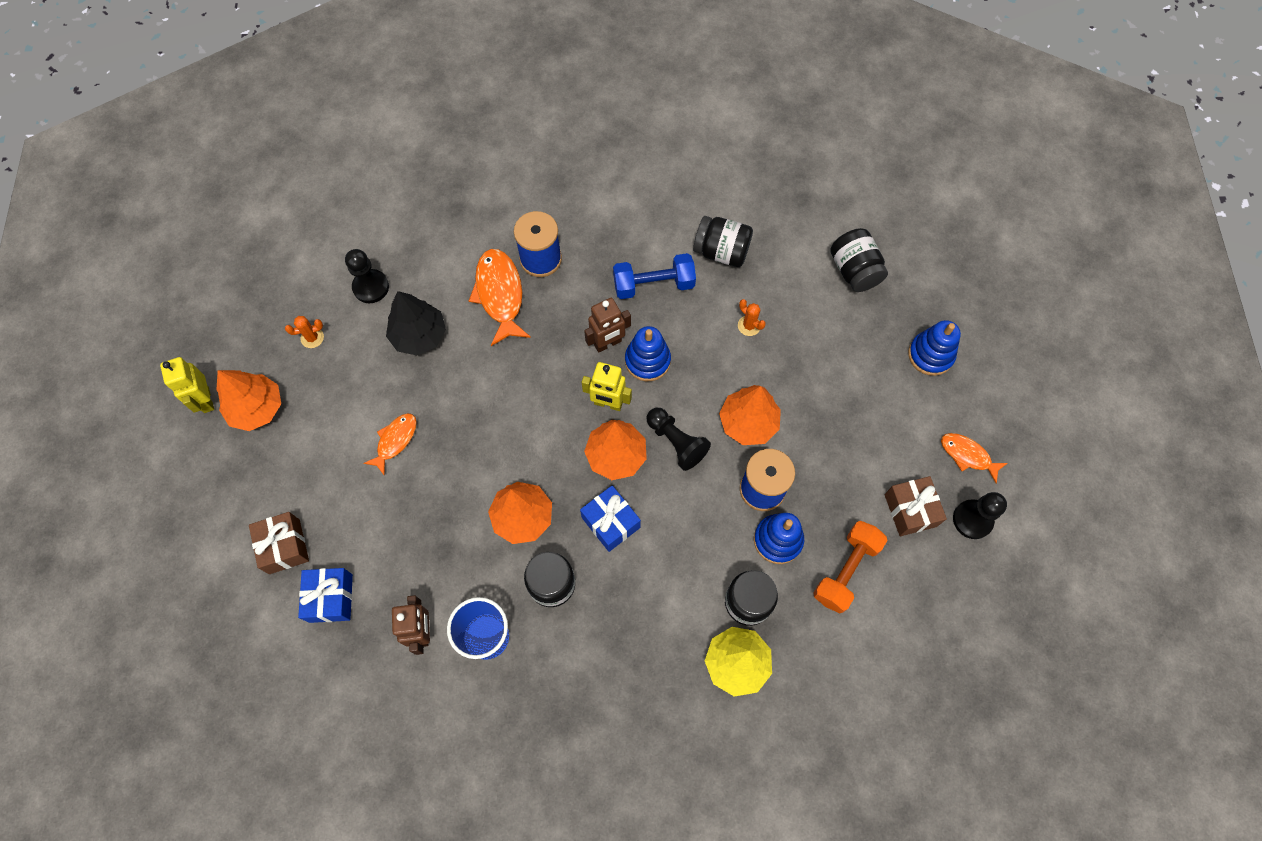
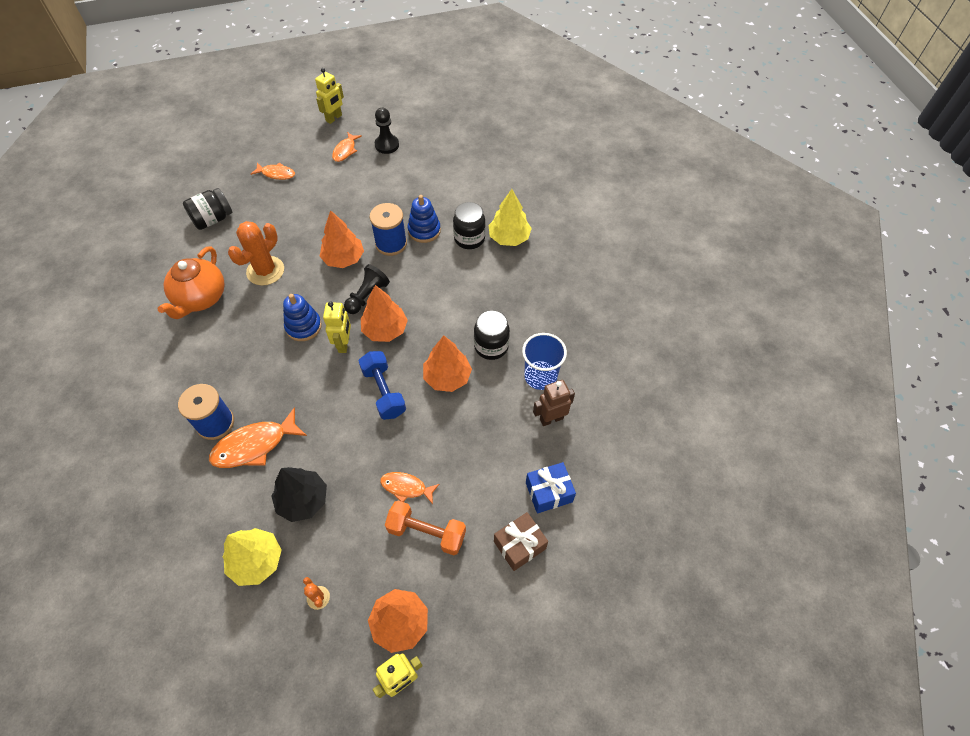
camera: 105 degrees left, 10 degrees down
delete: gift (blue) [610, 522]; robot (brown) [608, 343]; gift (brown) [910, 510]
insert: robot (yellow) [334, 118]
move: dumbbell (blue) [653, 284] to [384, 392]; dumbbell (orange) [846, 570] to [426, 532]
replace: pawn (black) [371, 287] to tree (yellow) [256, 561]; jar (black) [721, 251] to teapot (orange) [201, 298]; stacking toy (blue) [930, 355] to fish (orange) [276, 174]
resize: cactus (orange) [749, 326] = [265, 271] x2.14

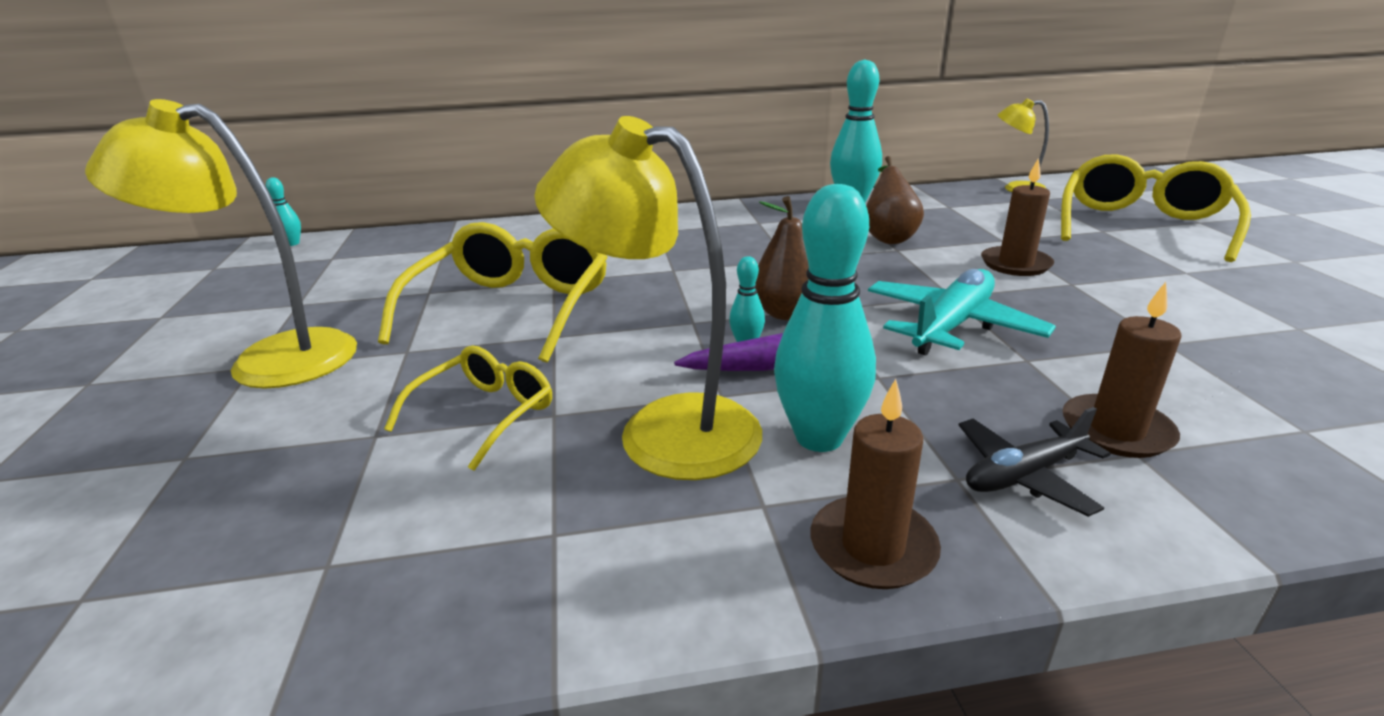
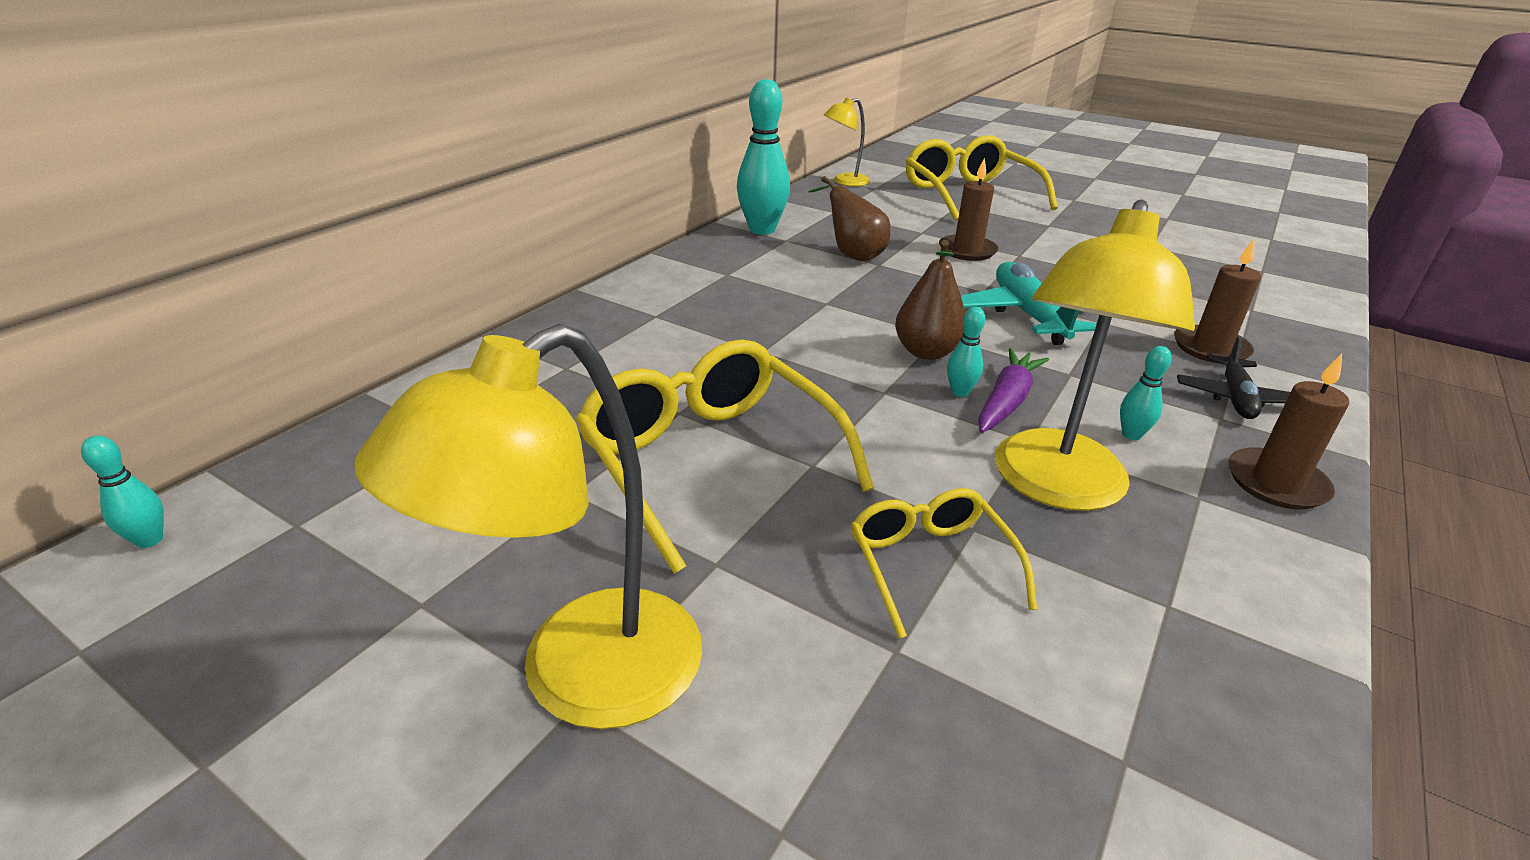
camera: 50 degrees left, 5 degrees up
rotate: lamp (yellow) [664, 428] = [1055, 487] 45 degrees counterclockwise
resize: bowling pin (turquoise) [819, 438] = [1131, 435] x0.46

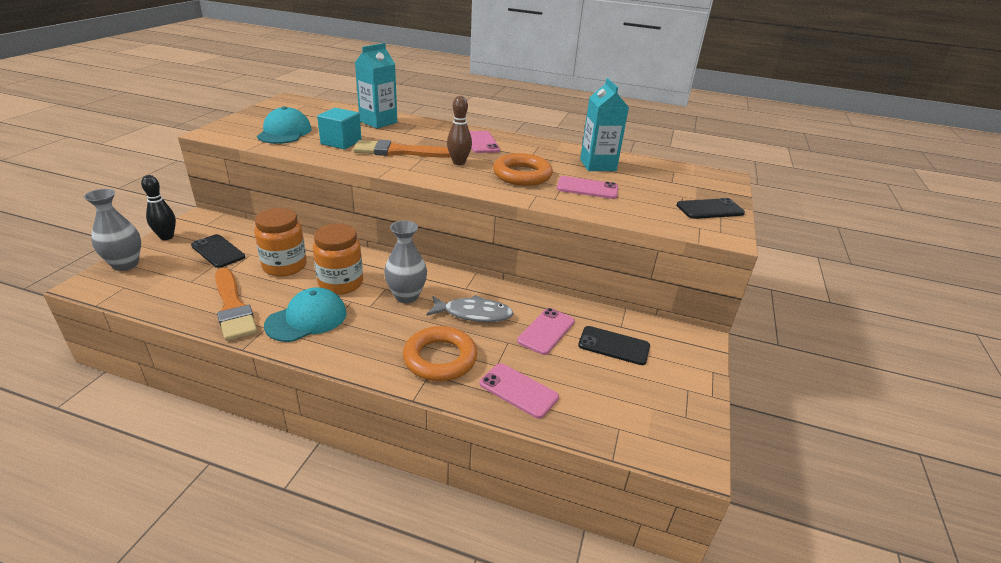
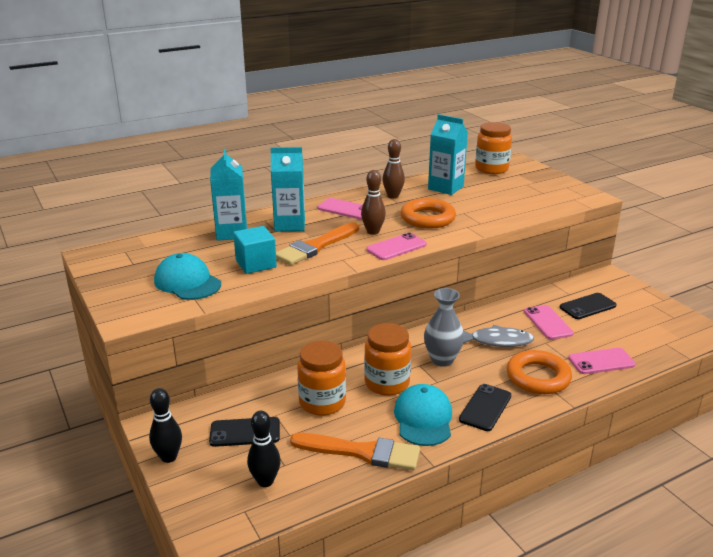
camera: 45 degrees left, 5 degrees down
delete: vase (grey) [125, 264]
insert: bowling pin (black) [265, 481]; carton (turquoise) [289, 225]; bowling pin (brown) [393, 196]; jar (orange) [491, 169]
move: phone (pink) [587, 188] to [396, 247]; phone (black) [710, 209] to [485, 407]
rotate: fish (grey) [473, 314] = [497, 341] 45 degrees clockwise

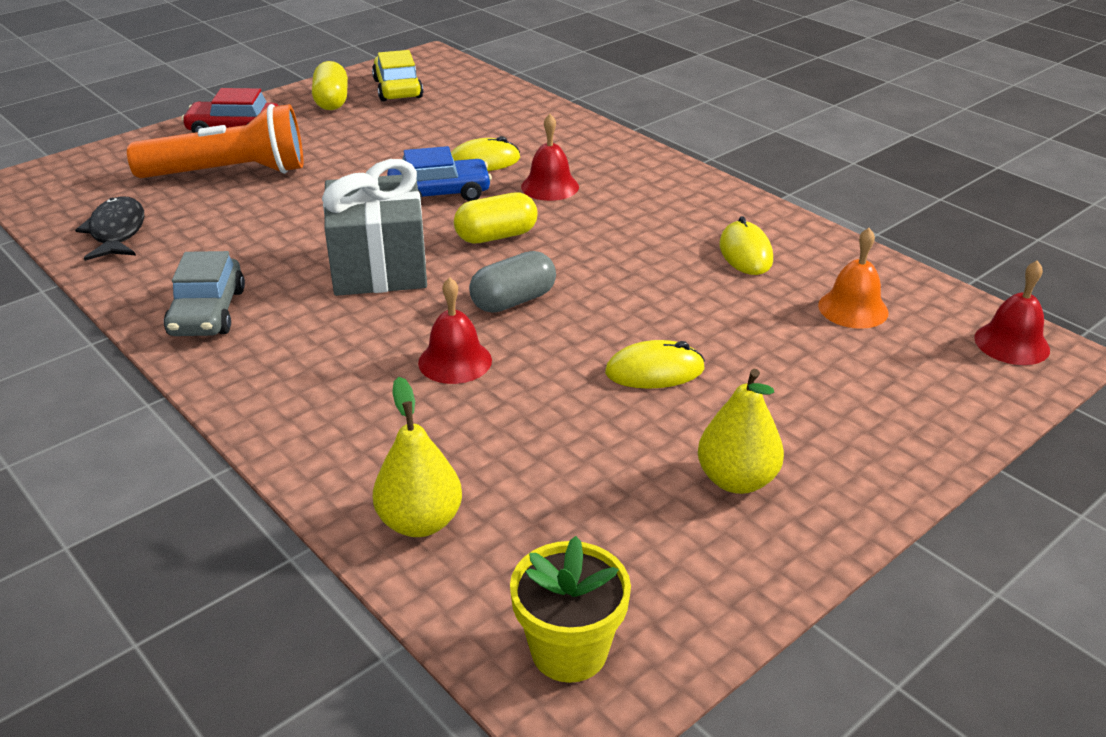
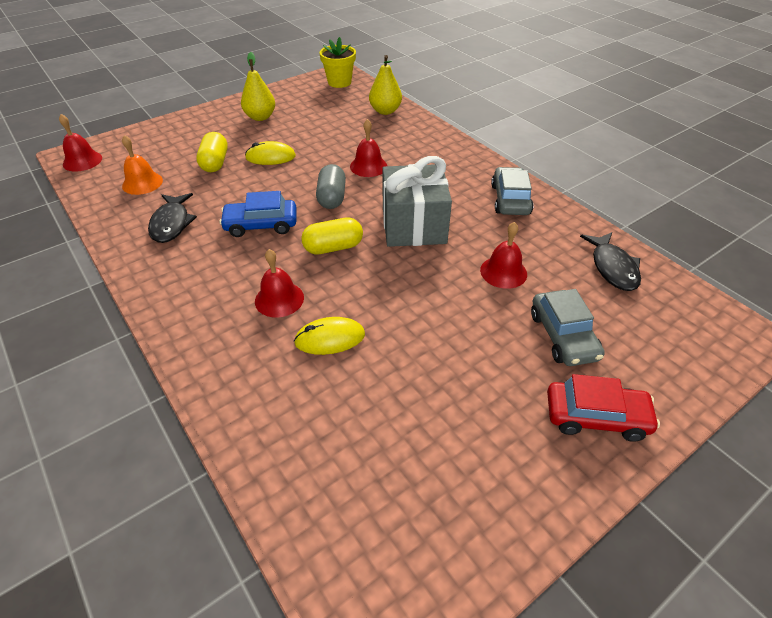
camera: 175 degrees left, 10 degrees up
delete: car (yellow) [397, 89]
insert: bell (red) [503, 272]
move: capsule (yellow) [332, 101] to [215, 163]; car (blue) [439, 193] to [261, 225]
replace: flashlight (orange) [229, 173] to car (grey) [563, 336]; mouse (yellow) [745, 253] to fish (black) [171, 224]
rotate: capsule (grey) [513, 301] = [332, 197] 60 degrees counterclockwise

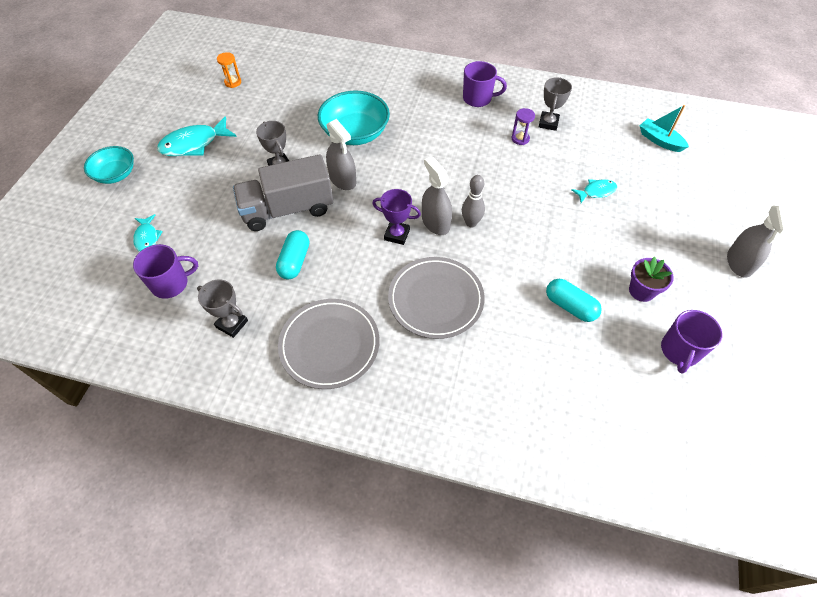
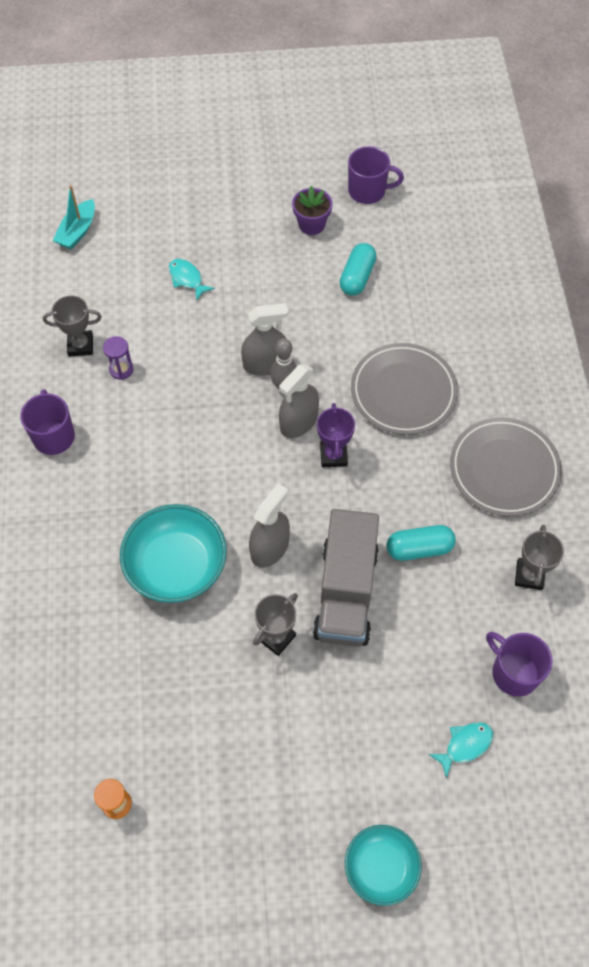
camera: 110 degrees left, 5 degrees up
delete: fish (turquoise) [194, 144]
move: spray bottle (grey) [739, 262] to [265, 364]
rotate: truck (grey) [288, 209] = [346, 592] 45 degrees clockwise

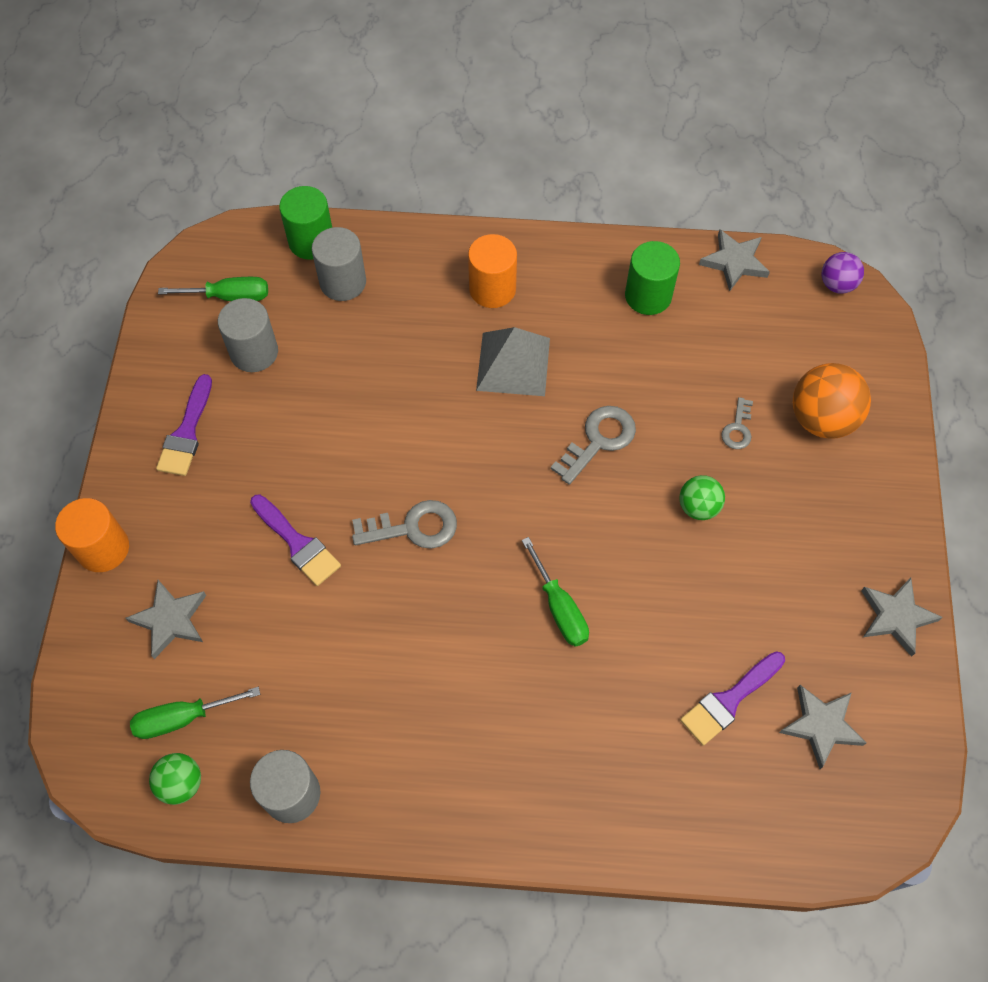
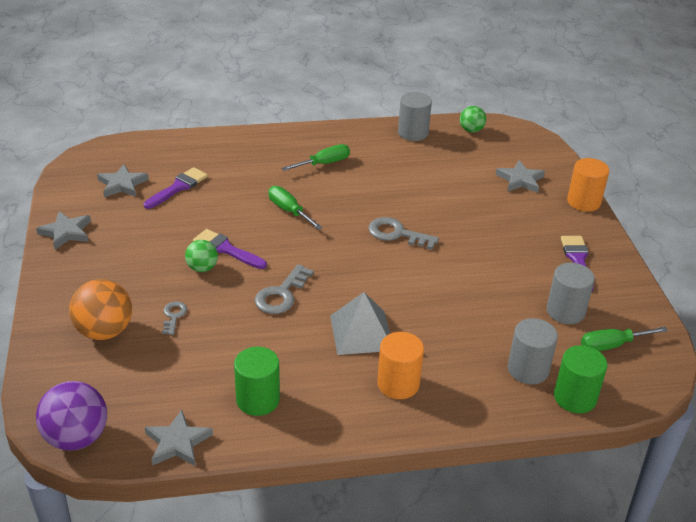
camera: 165 degrees right, 25 degrees down
move: screwdriver (green) [182, 718] to [324, 163]; brush (purple) [297, 543] to [226, 249]
rotate: key (grey) [413, 527] = [397, 234] 45 degrees clockwise
resize: ball (purple) [837, 284] = [77, 437] x1.71

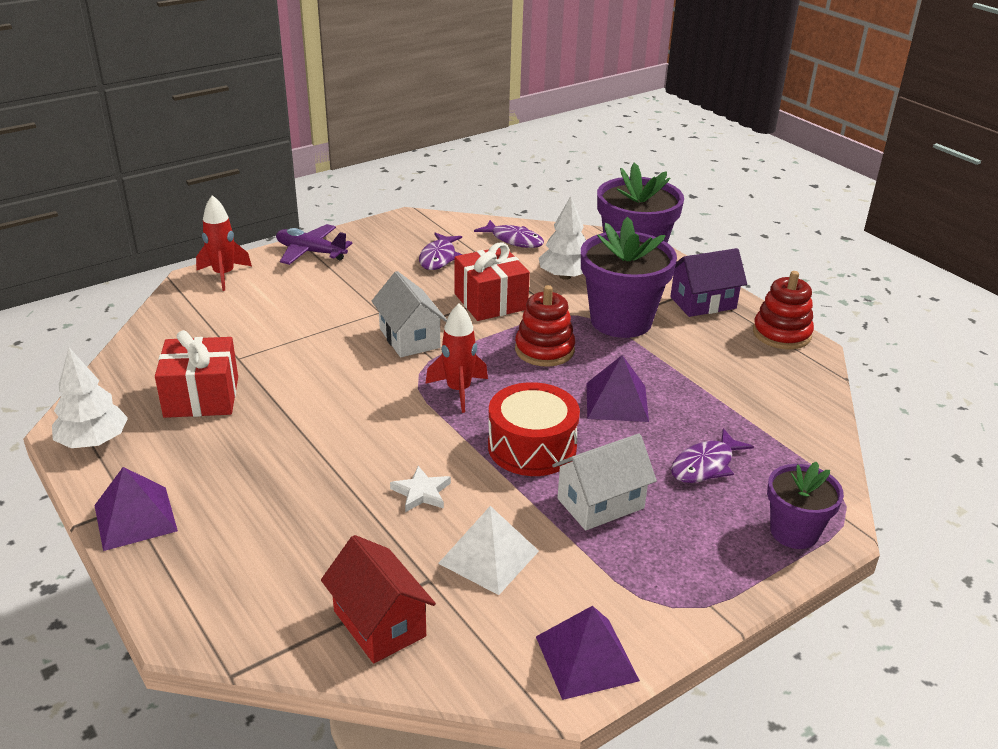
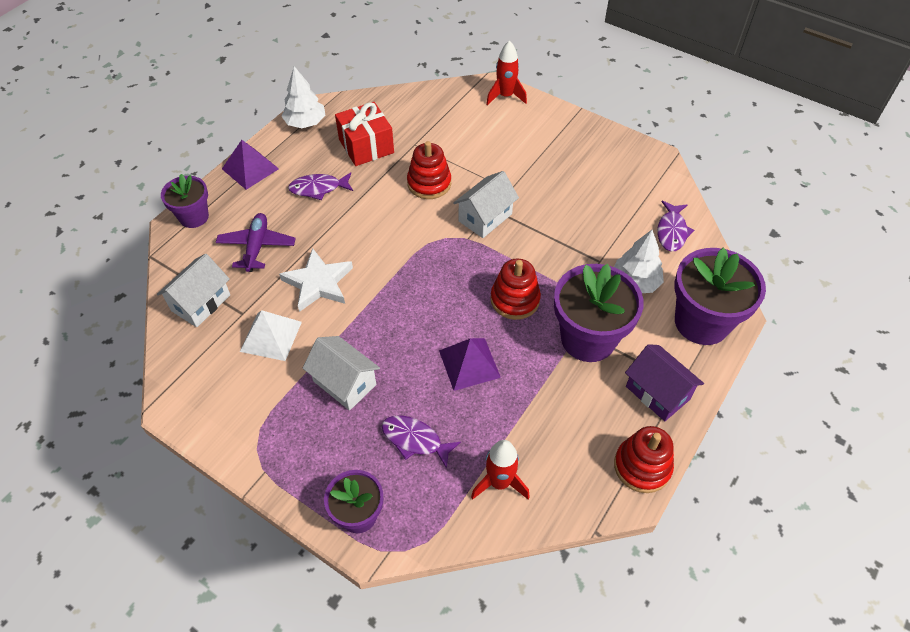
camera: 70 degrees right, 20 degrees up
delete: gift (red) [490, 301]; drum (red) [532, 447]; pyramid (purple) [586, 658]
insert: flower pot (purple) [194, 217]; stacking toy (red) [429, 183]
move: plane (purple) [310, 252] to [257, 246]; fish (purple) [439, 258] to [318, 188]; rocket (red) [458, 390] to [499, 482]
recolor: house (red) [379, 623] to house (white) [201, 303]
resize: star (white) [421, 492] = [318, 283] x1.77

